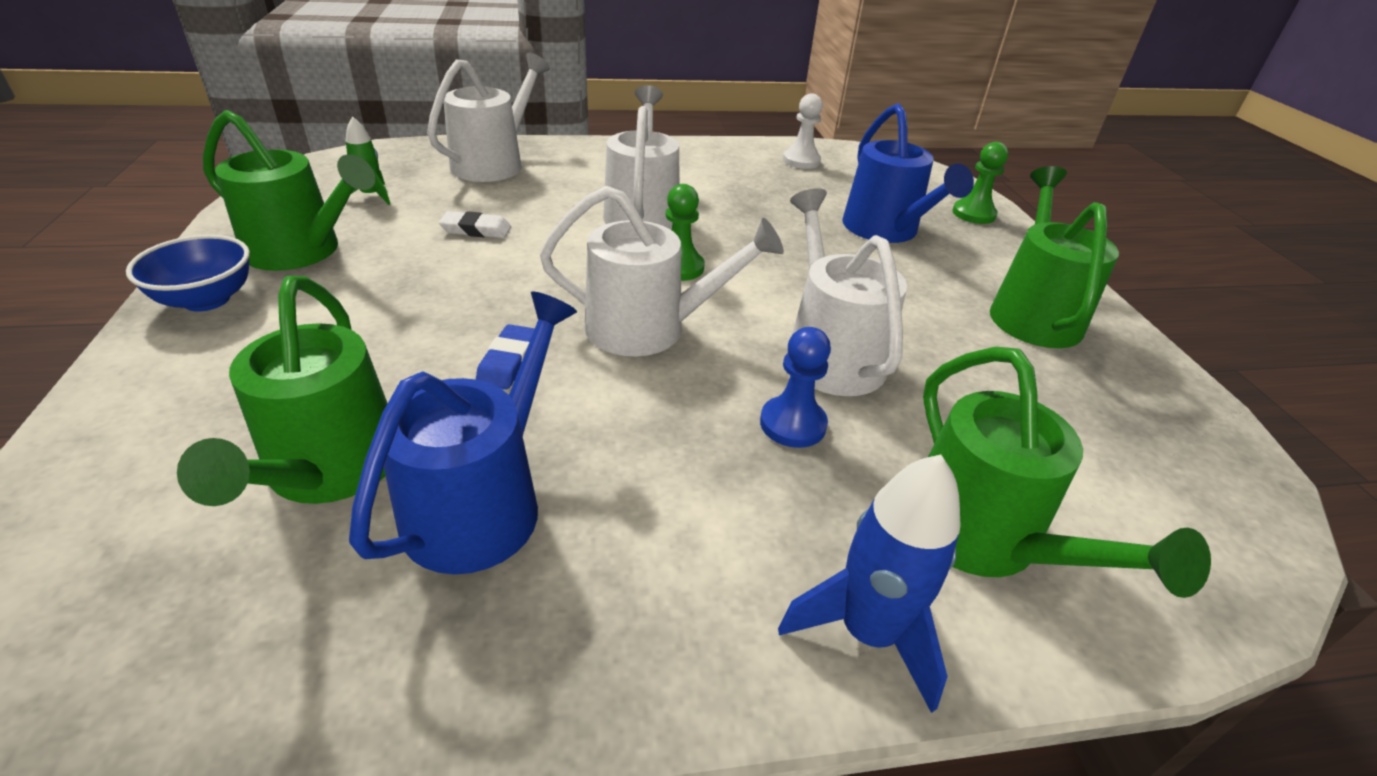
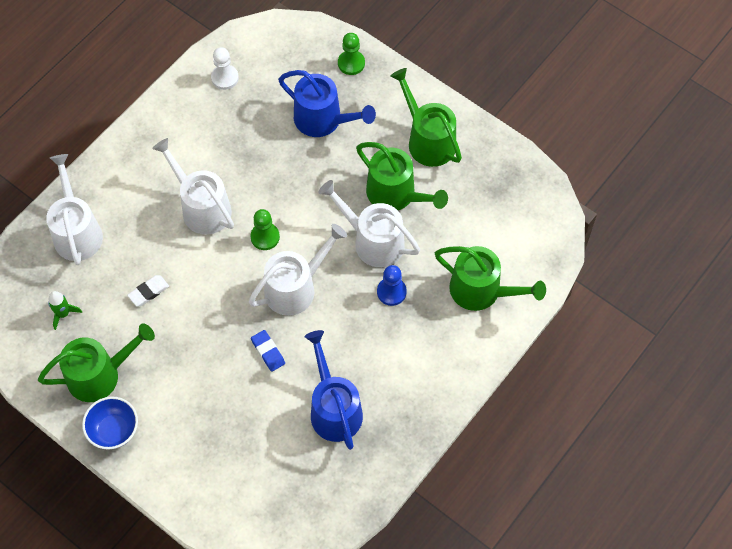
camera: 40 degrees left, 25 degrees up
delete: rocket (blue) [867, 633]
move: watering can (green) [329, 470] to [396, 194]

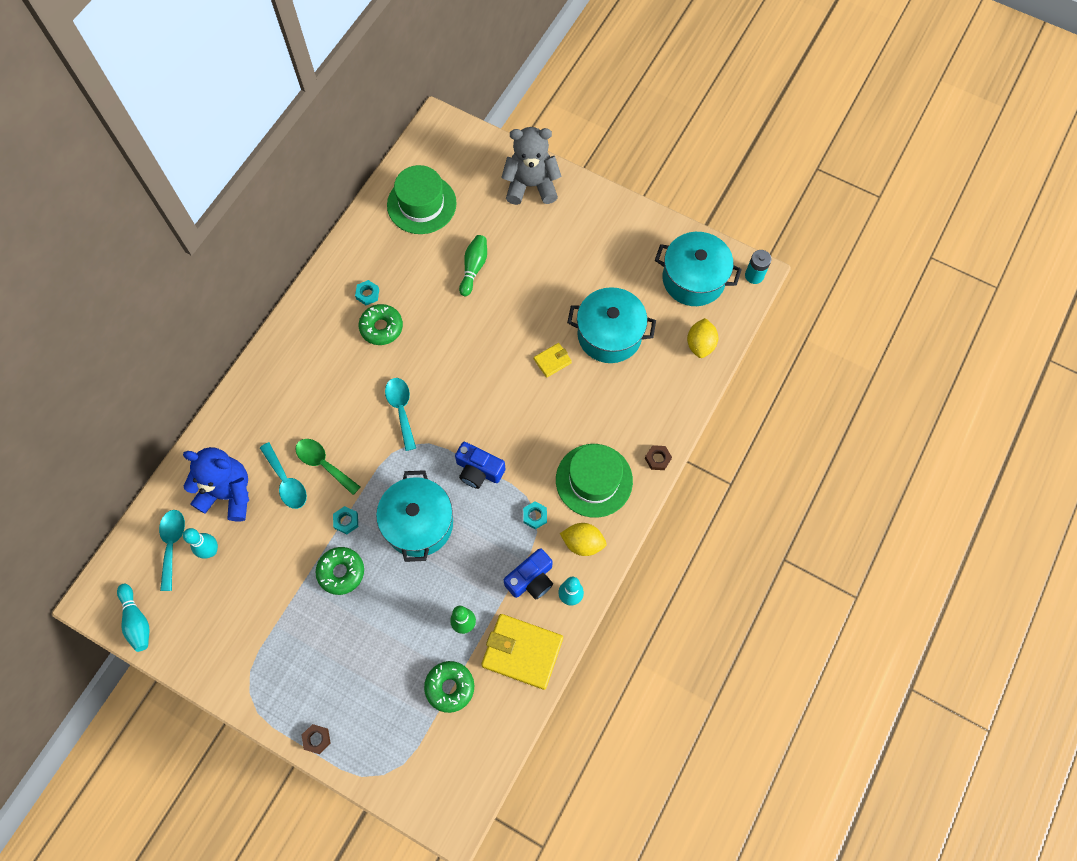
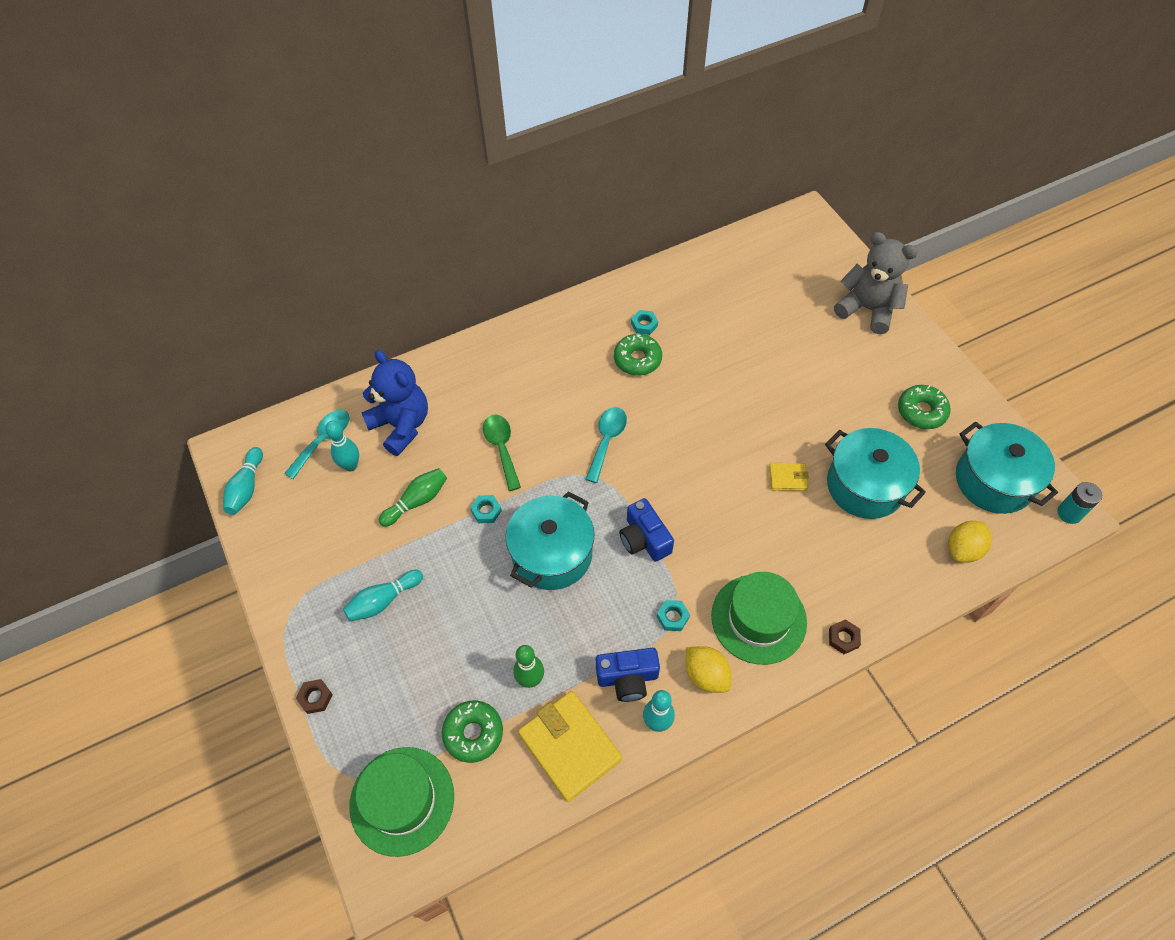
camera: 35 degrees right, 10 degrees down
delete: spoon (turquoise) [286, 482]
insert: bowling pin (turquoise) [383, 601]
move: donut (green) [341, 572] to [921, 411]; hat (green) [421, 204] to [402, 800]; bowling pin (green) [474, 268] to [417, 501]

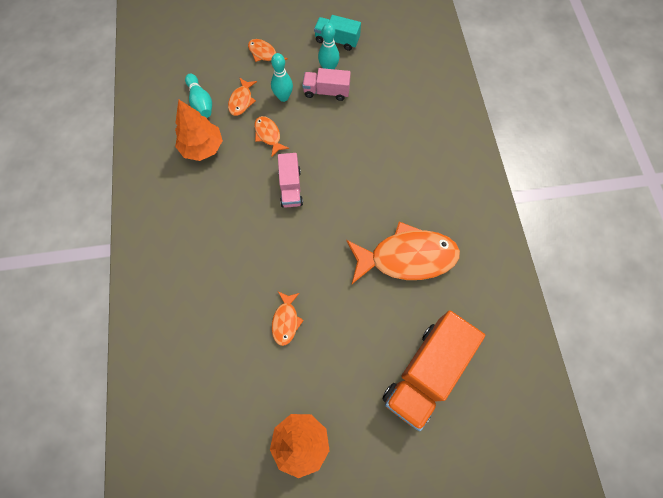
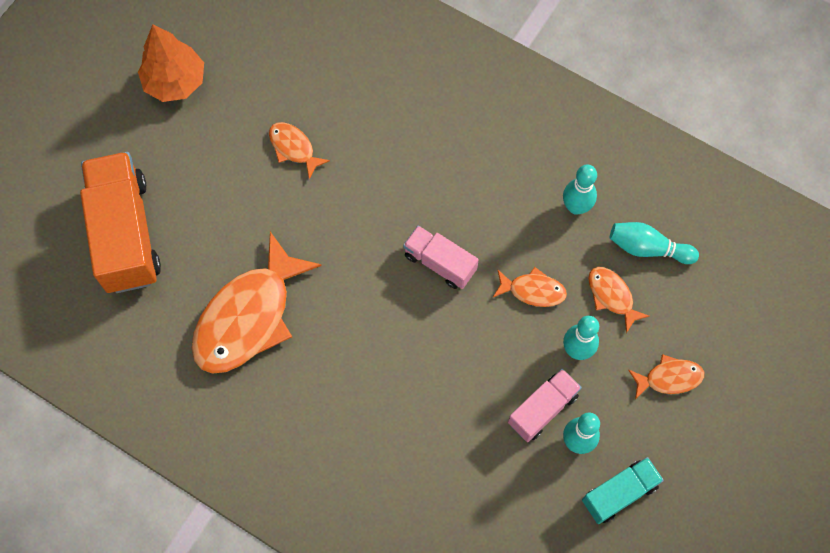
camera: 130 degrees right, 0 degrees up
replace: tree (orange) [202, 147] to bowling pin (turquoise) [576, 207]

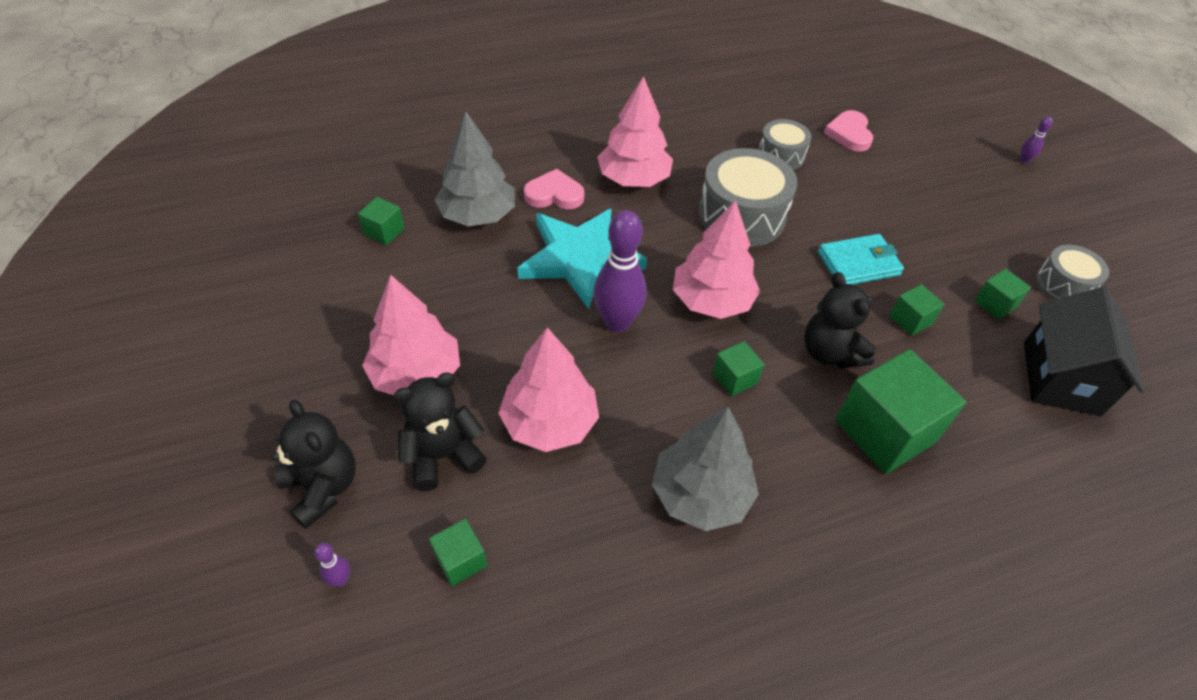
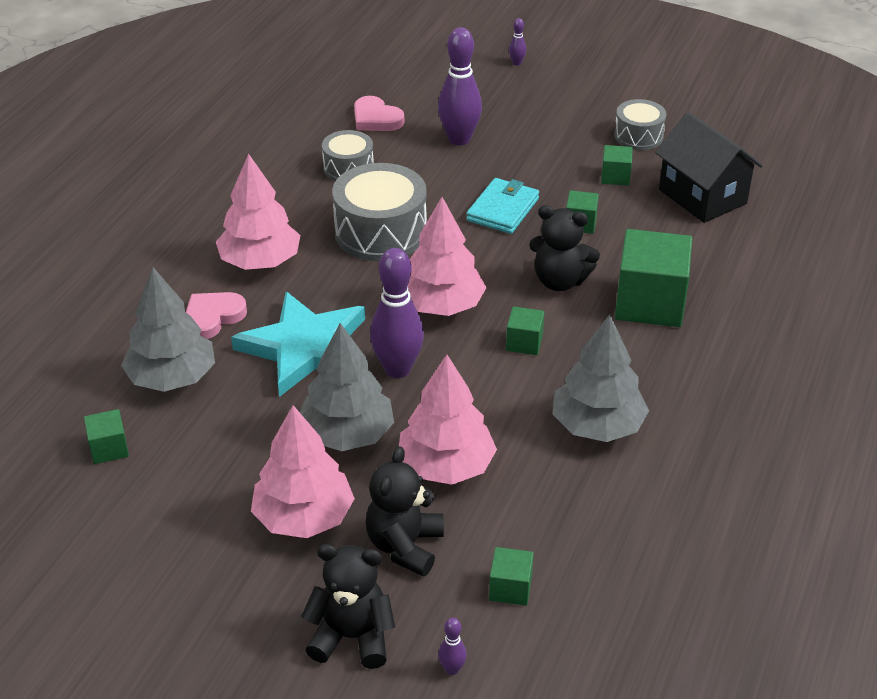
camera: 45 degrees left, 10 degrees down
insert: tree (grey) [347, 434]; bowling pin (purple) [459, 139]

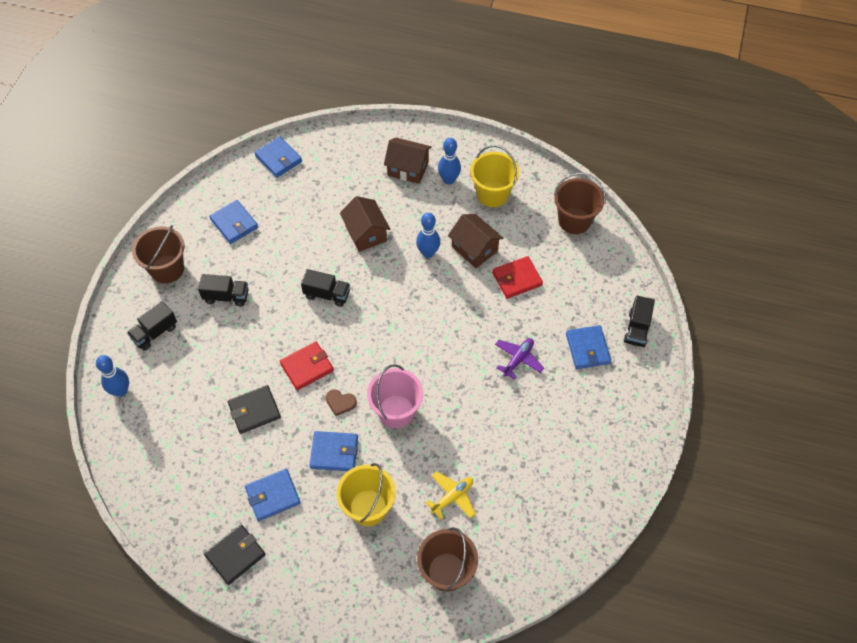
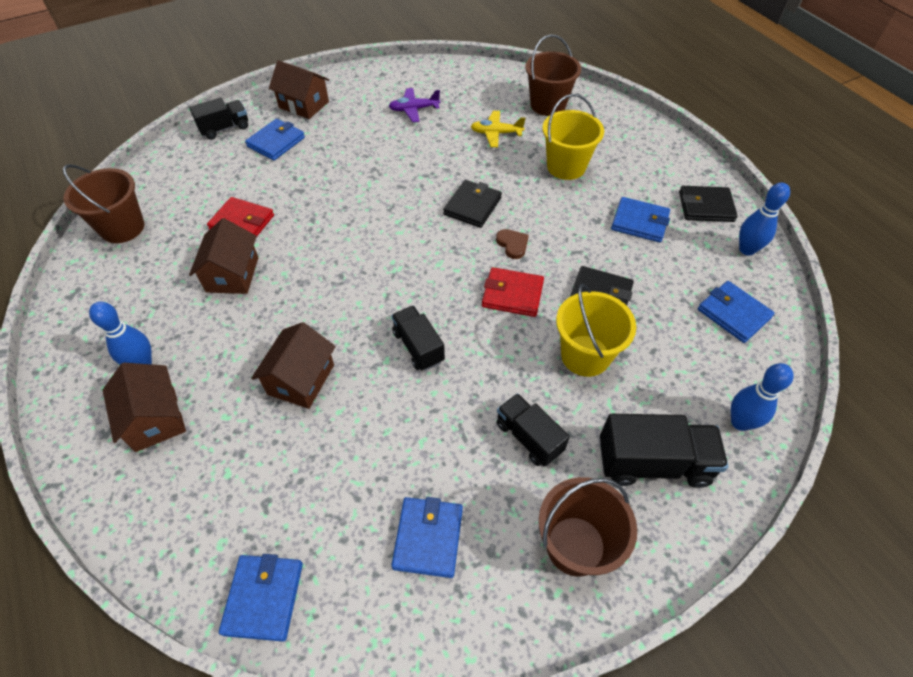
camera: 135 degrees left, 5 degrees down
insert: house (brown) [304, 104]
move: wallet (blue) [334, 452] to [733, 313]; bowling pin (blue) [428, 253] to [746, 249]; bucket (yellow) [492, 194] to [585, 355]; plane (purple) [518, 359] to [414, 109]
replace: bucket (pink) [396, 411] to wallet (black) [472, 206]
resize: truck (black) [155, 333] = [653, 463] x1.52

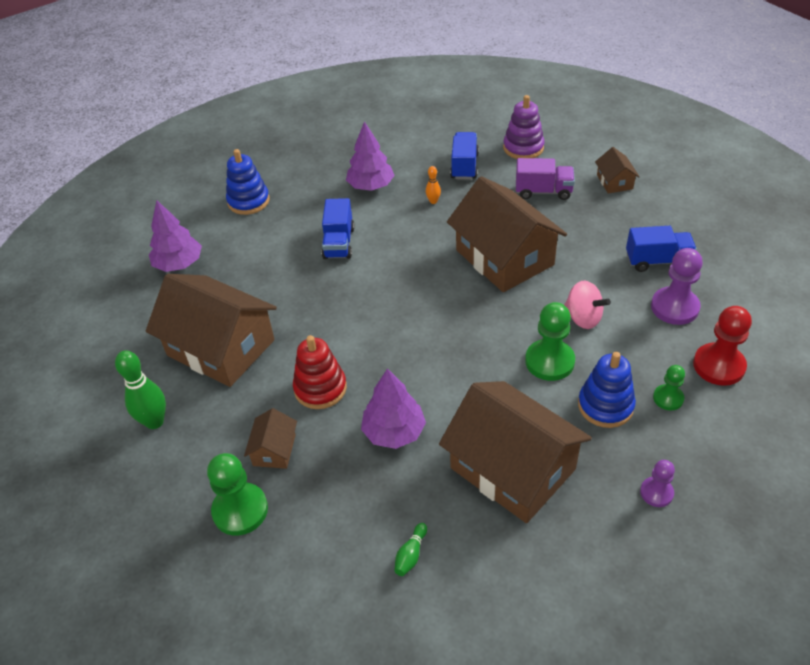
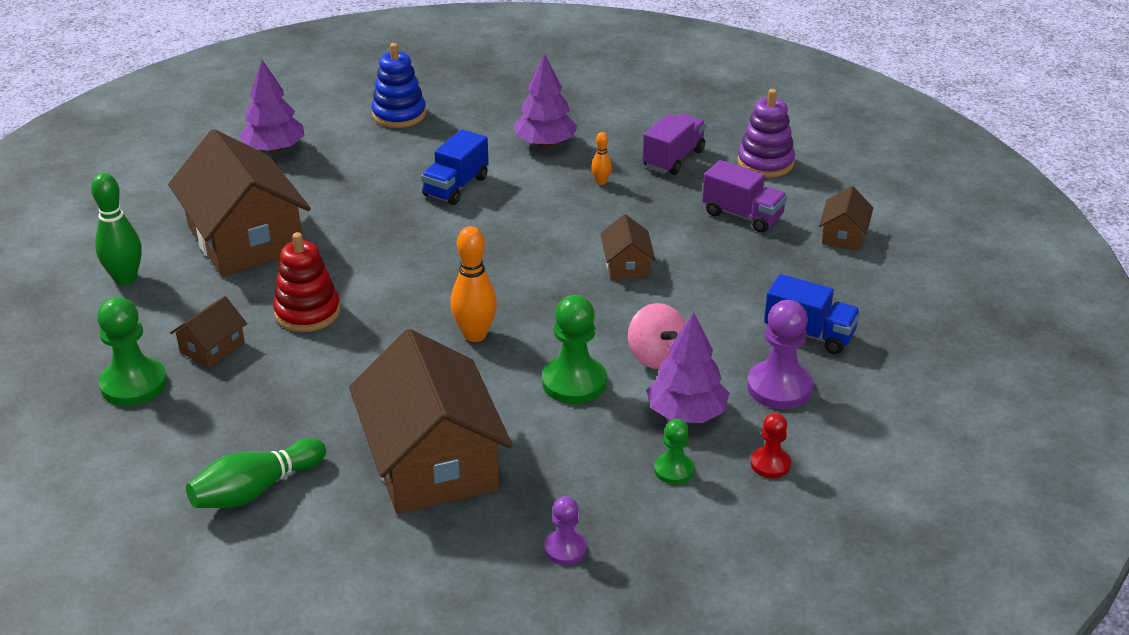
camera: 25 degrees right, 10 degrees down
delete: stacking toy (blue) [605, 406]
insert: bowling pin (orange) [475, 335]
move: tree (purple) [394, 432] to [686, 413]
recolor: truck (blue) [464, 166] to truck (purple) [673, 159]
resize: bowling pin (green) [411, 555] = [255, 490] x1.96; house (brown) [504, 257] = [626, 265] x0.44; pawn (red) [718, 366] = [770, 464] x0.58

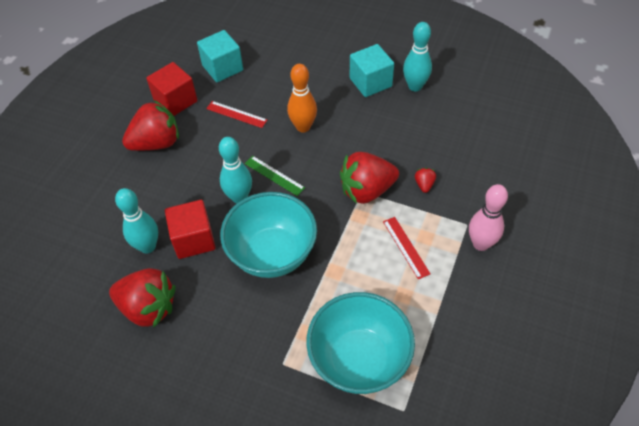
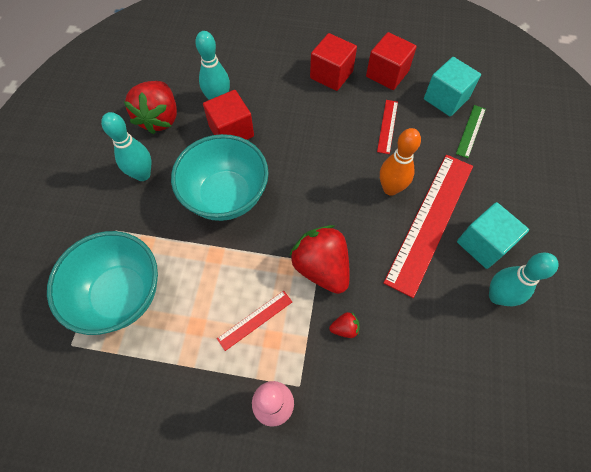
camera: 75 degrees right, 10 degrees up
insert: ruler (red) [430, 221]
move: bowling pin (turquoise) [239, 197] to [142, 174]; ruler (green) [274, 175] to [471, 131]
replace: strawberry (red) [156, 143] to cube (red) [331, 75]

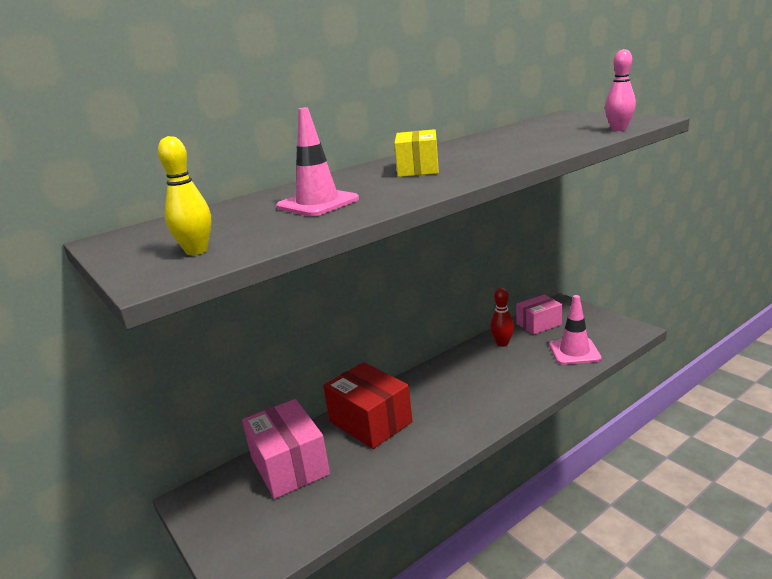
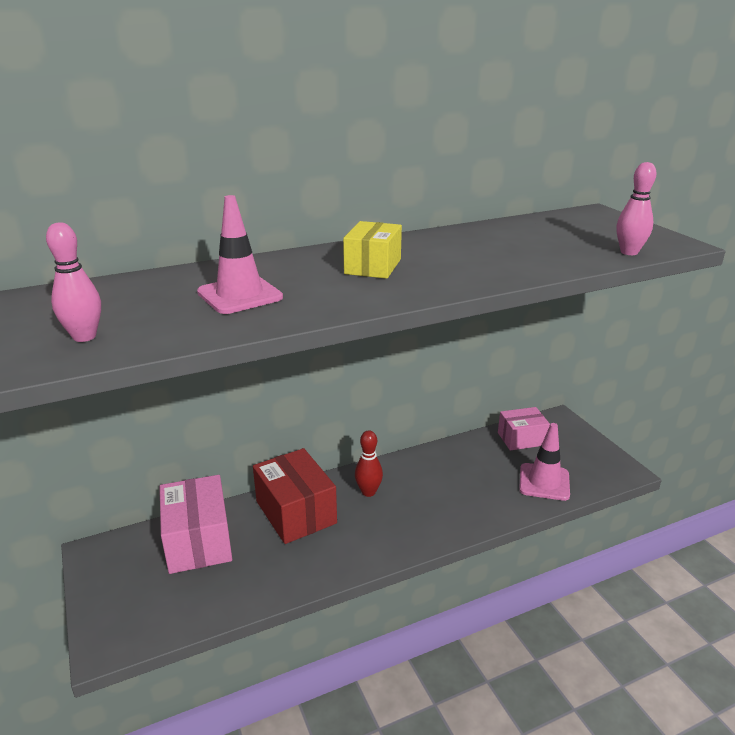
camera: 10 degrees right, 5 degrees up
move: bowling pin (red) [502, 343] to [368, 492]
recolor: bowling pin (yellow) [196, 251] to bowling pin (pink) [84, 337]

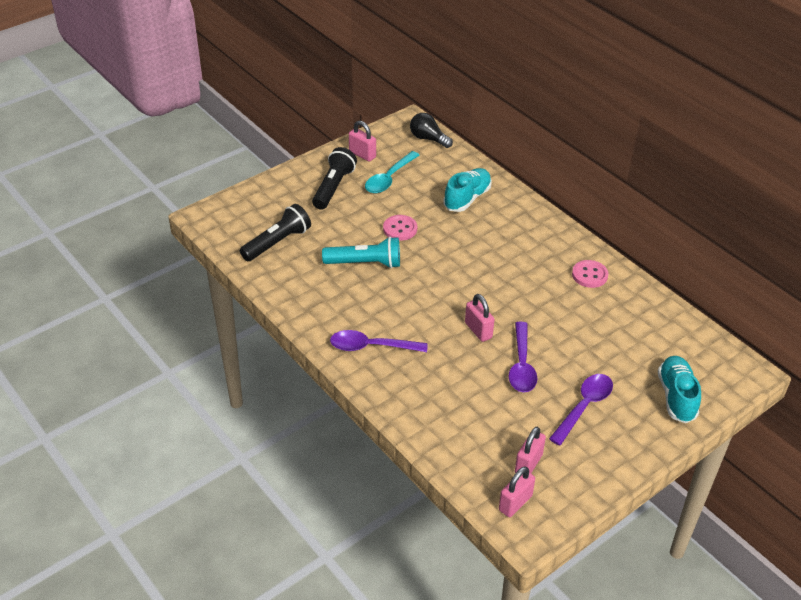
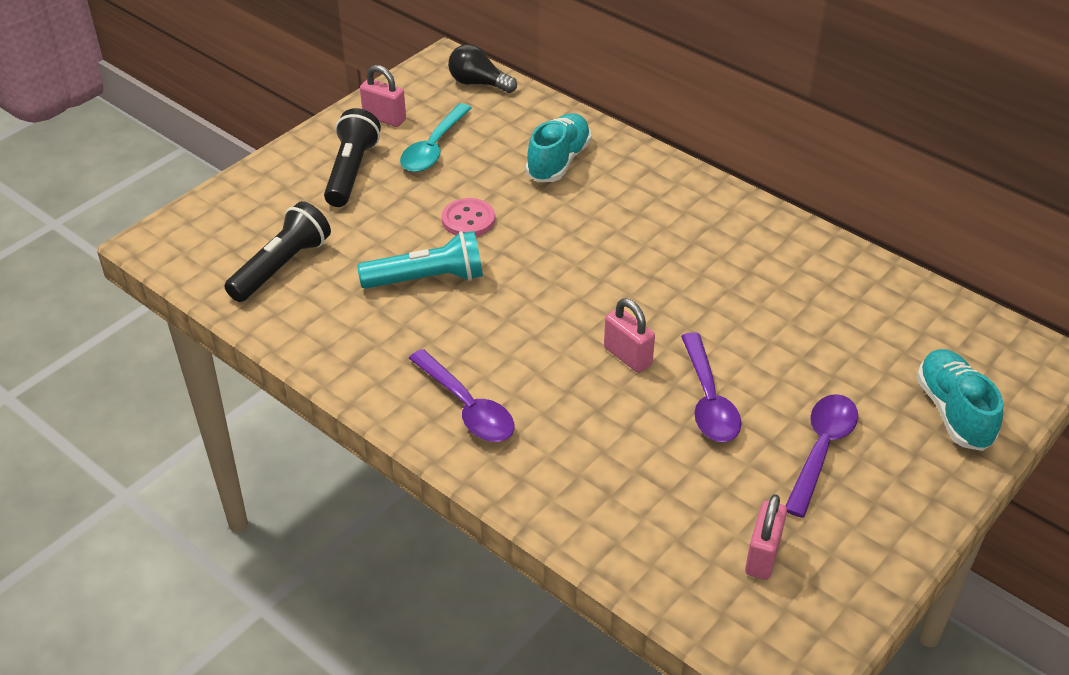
camera: 10 degrees left, 0 degrees up
delete: padlock (pink) [515, 503]; button (pink) [589, 275]
rotate: spoon (purple) [371, 347] = [467, 407] 120 degrees counterclockwise

